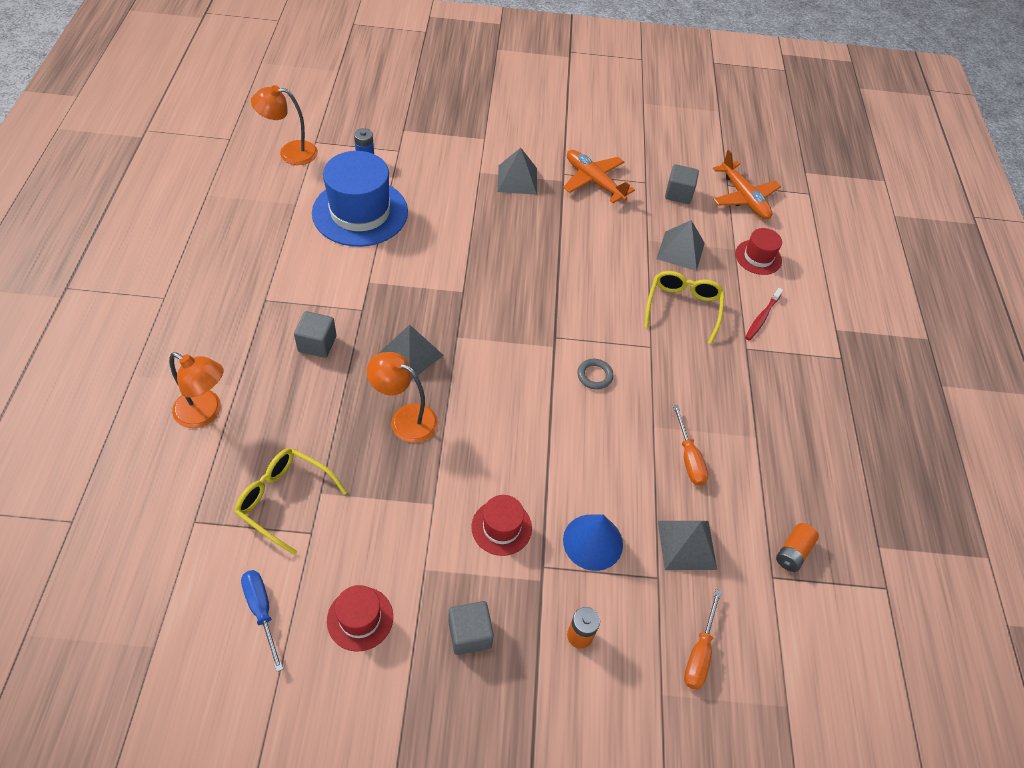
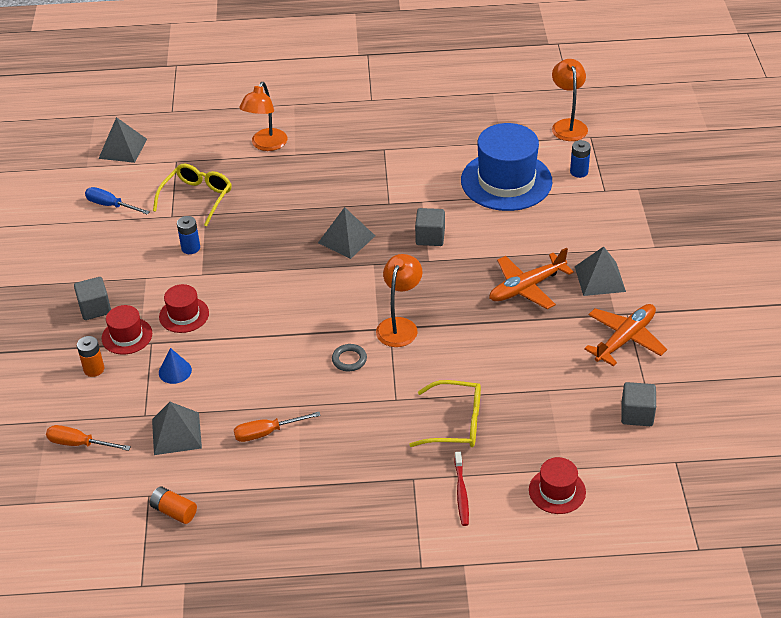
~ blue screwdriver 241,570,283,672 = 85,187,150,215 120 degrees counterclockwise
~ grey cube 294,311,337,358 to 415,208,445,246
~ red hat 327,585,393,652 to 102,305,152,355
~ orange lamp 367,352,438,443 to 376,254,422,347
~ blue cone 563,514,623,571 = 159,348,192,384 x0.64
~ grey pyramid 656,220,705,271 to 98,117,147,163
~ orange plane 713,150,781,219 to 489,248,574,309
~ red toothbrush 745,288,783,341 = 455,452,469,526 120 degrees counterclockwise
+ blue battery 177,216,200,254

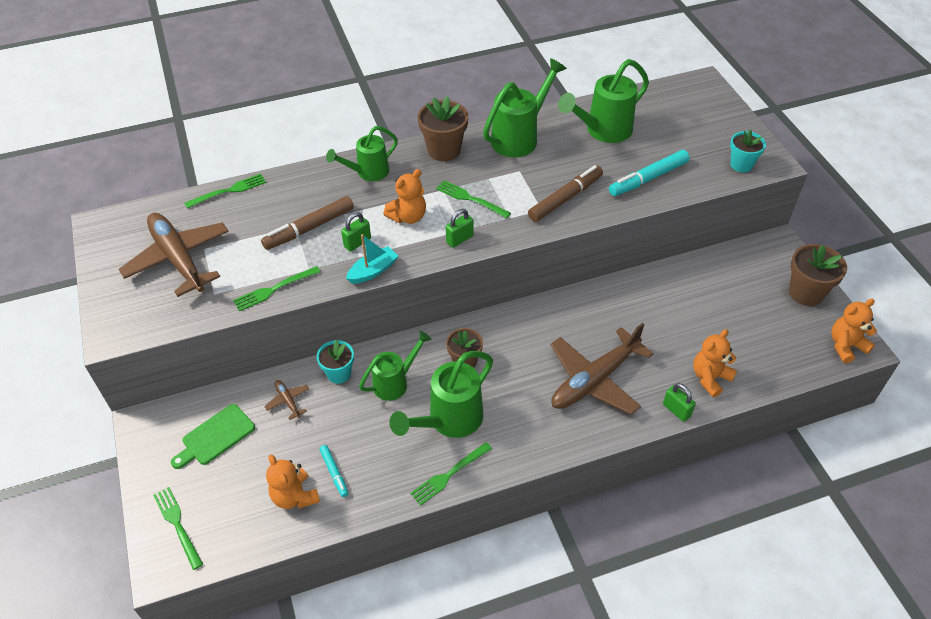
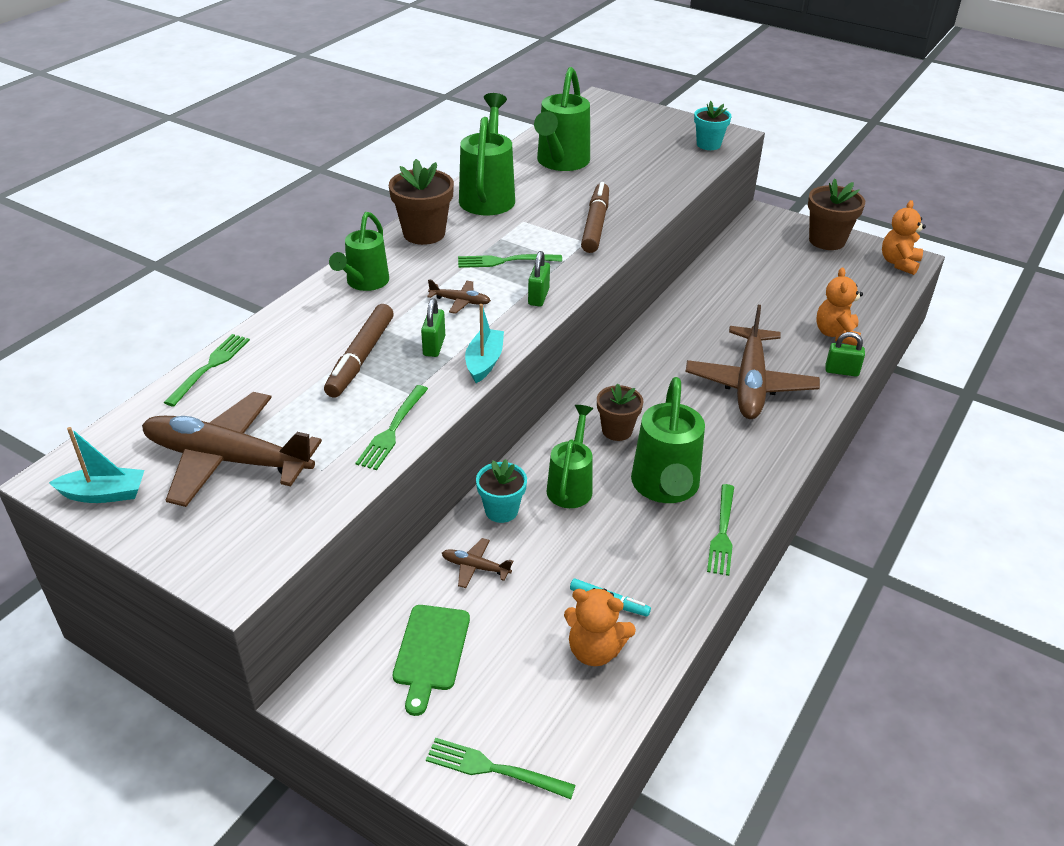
~ orange teddy bear 383,169,426,224 to brown plane 427,279,491,314
- turquoise marker 609,150,690,196
+ turquoise boat 49,427,144,503

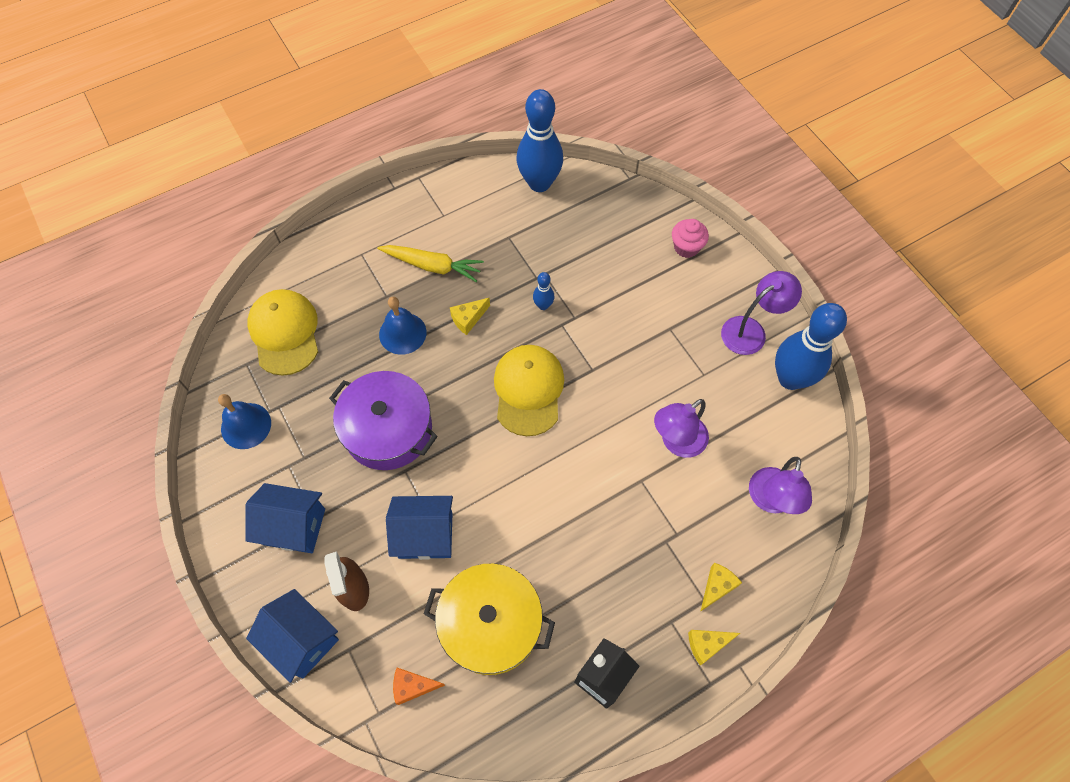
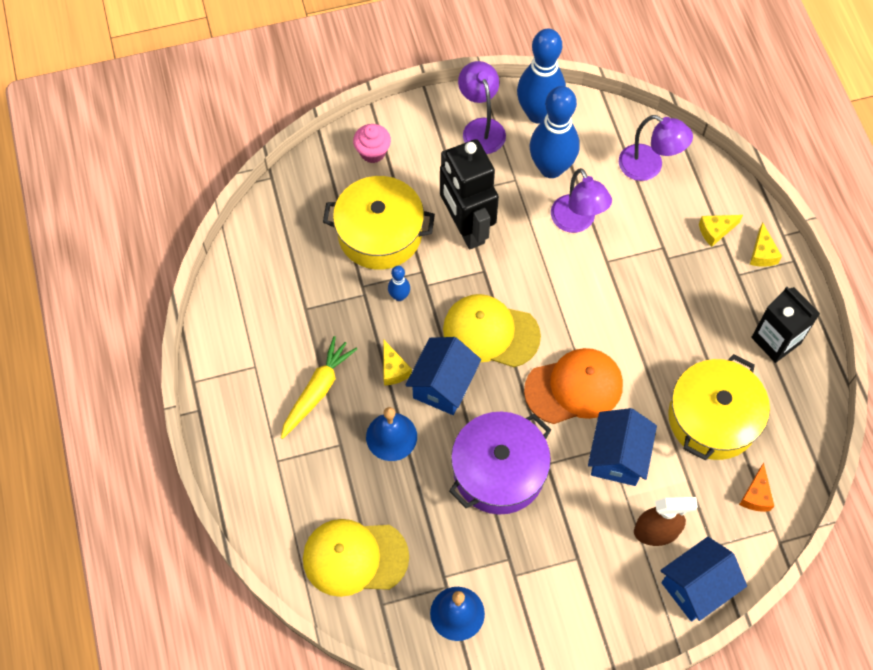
~ blue house 245,483,325,553 to 405,337,481,415
~ blue bowling pin 517,89,563,192 to 530,86,580,178
~ yellow cheese 700,563,742,612 = 699,215,743,247 75 degrees counterclockwise
+ yellow pot 323,176,435,270
+ black robot 440,139,499,249
+ orange cap 524,348,623,424

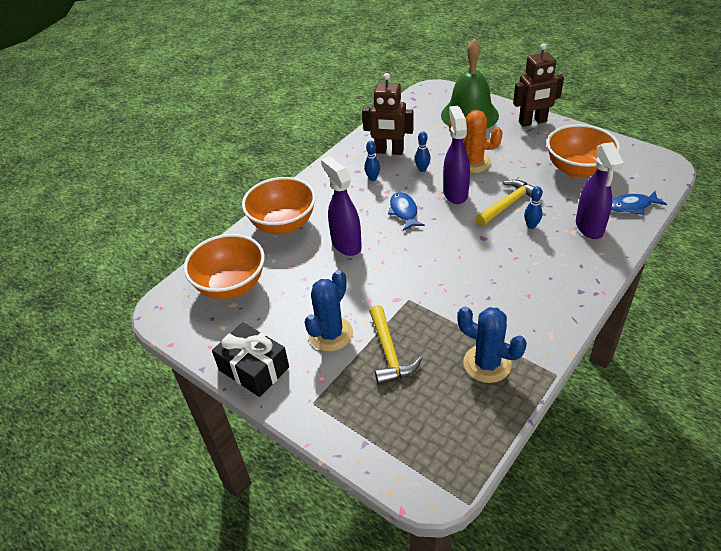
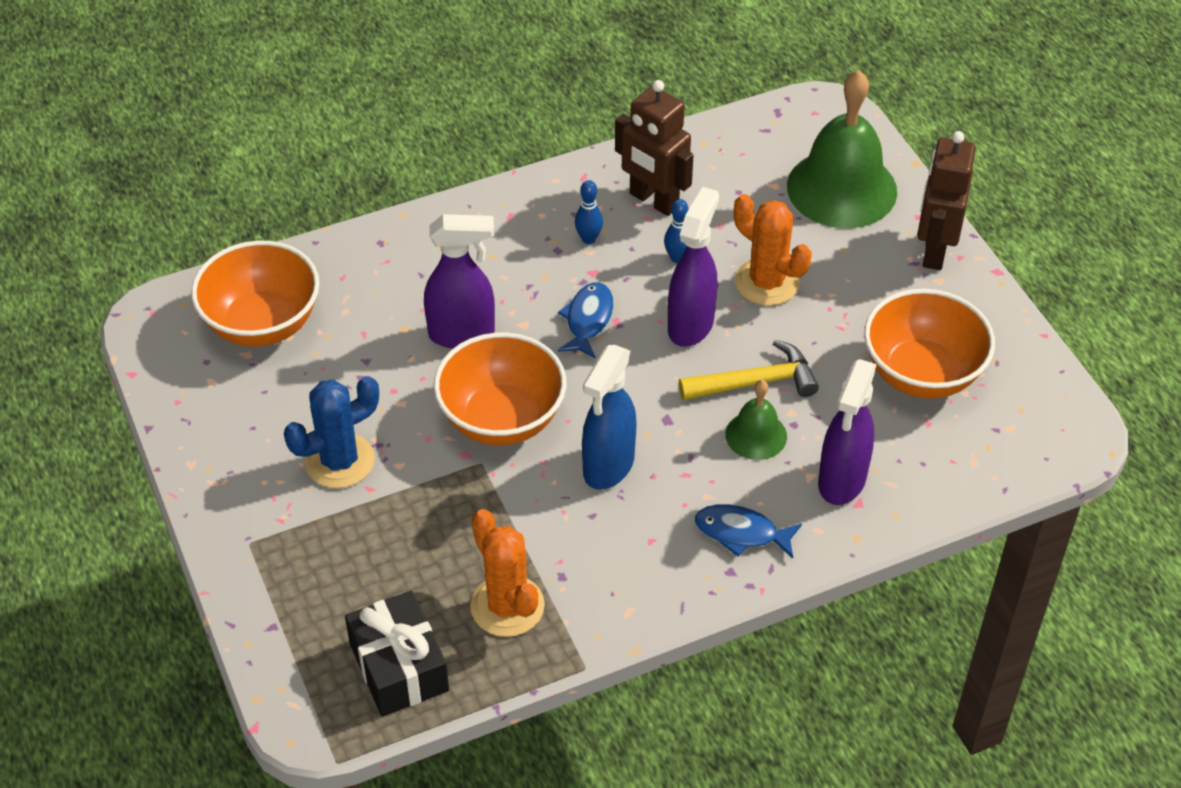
~ black gift 212,322,289,397 to 345,591,449,716
~ orange bowl 242,177,316,234 to 434,332,566,445
~ purple spray bottle 321,156,362,256 = 424,214,495,349 90 degrees clockwise
- yellow hammer 369,305,422,385
~ blue cactus 457,306,527,383 to orange cactus 470,509,545,637
~ brown robot 513,43,564,127 = 917,131,976,270 90 degrees clockwise
~ blue bowling pin 524,186,543,229 to green bell 725,380,787,460
~ blue fish 611,191,667,215 to 695,504,802,558
+ blue spray bottle 582,345,637,490

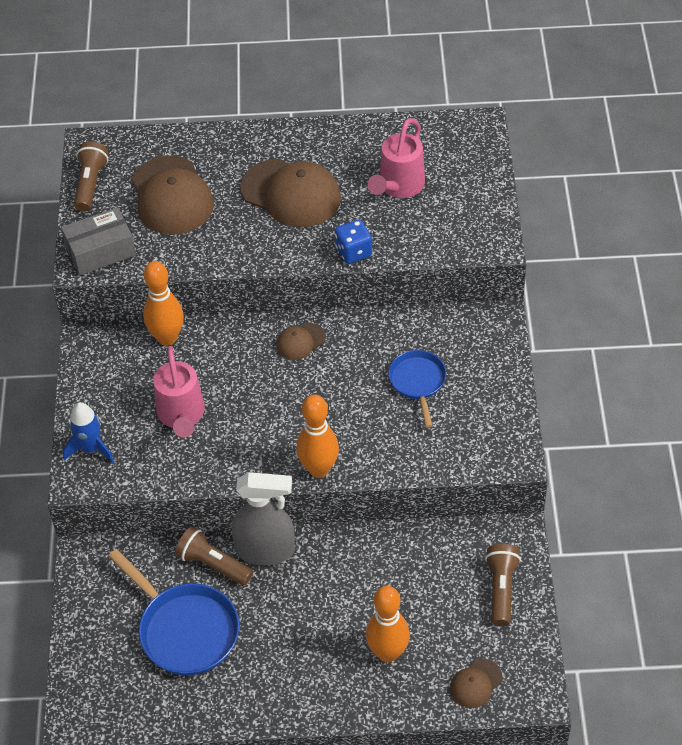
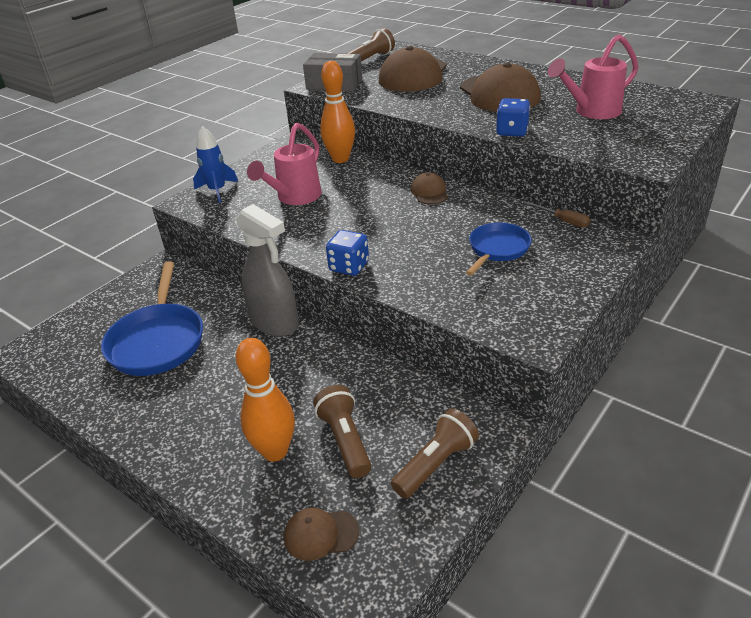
~ brown flashlight 175,527,253,585 to 313,385,371,478
~ brown cap 276,323,326,360 = 411,172,448,204 75 degrees clockwise
~ orange bowling pin 296,394,339,478 to blue dice 326,230,369,276
+ brown screwdriver 525,202,590,228

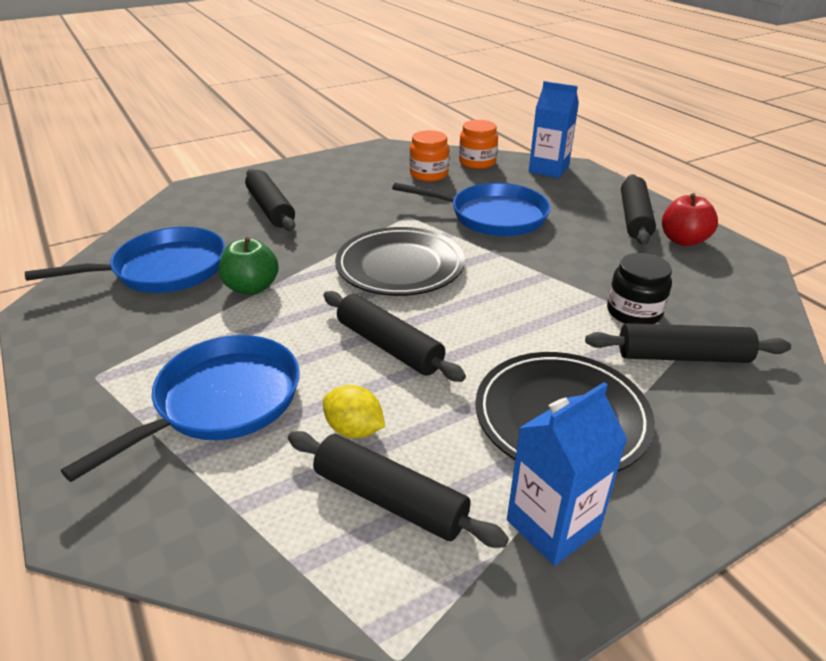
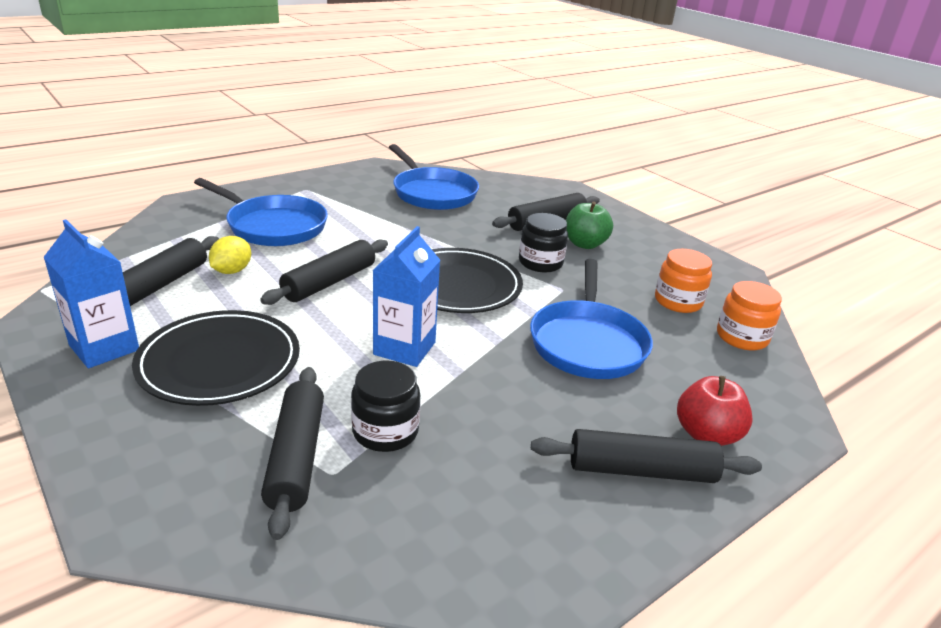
~ green apple 219,237,279,295 to 566,201,613,249
~ blue carton 529,81,579,178 to 372,226,440,367
~ red apple 662,193,718,246 to 677,376,753,446
+ black jar 519,213,568,273

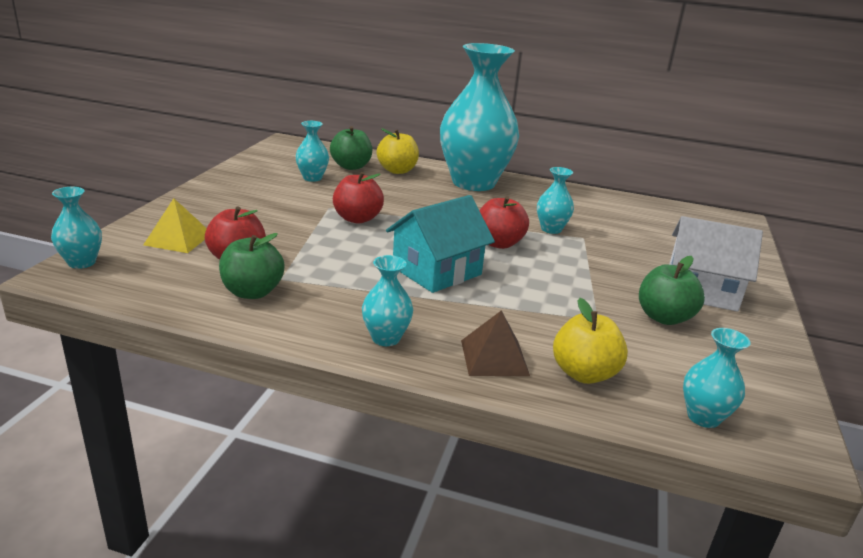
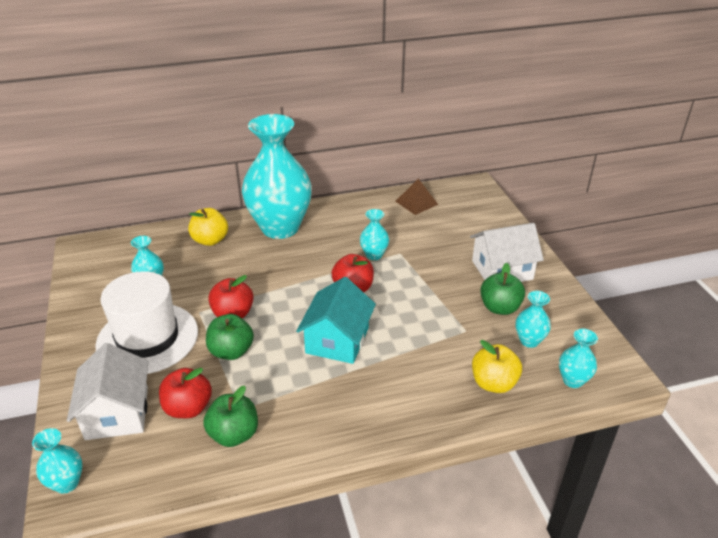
~ yellow pyramid 143,198,207,253 to white house 67,343,149,440
~ green apple 330,126,372,170 to 206,314,254,360
~ turquoise vase 362,255,413,346 to 516,291,551,348
~ brown pyramid 461,310,530,376 to 395,179,438,215
+ white hat 95,271,198,374

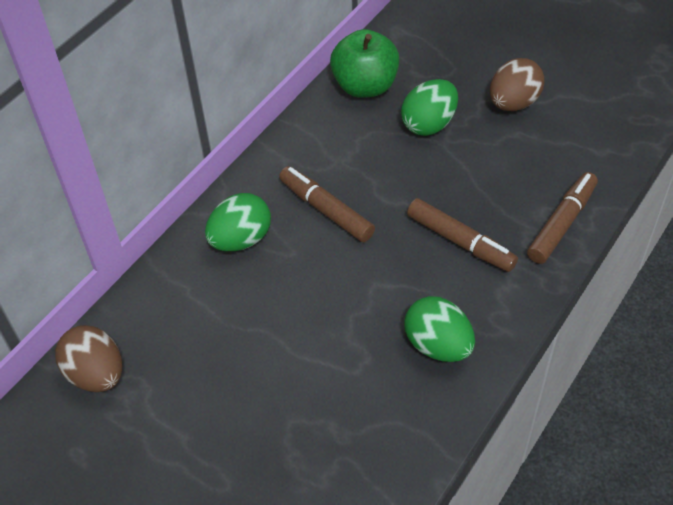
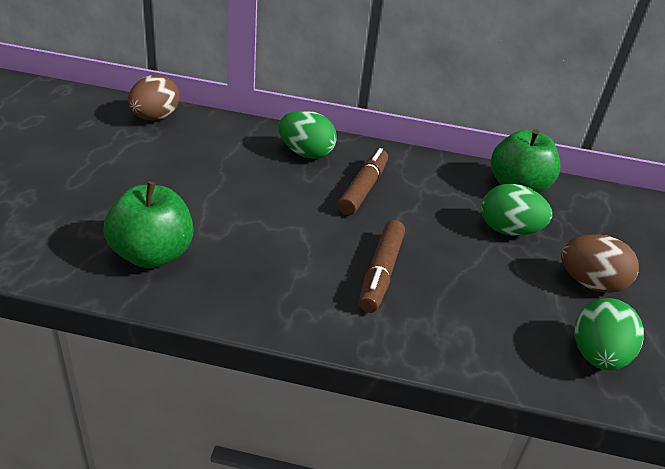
~ green egg 405,296,475,362 to 574,298,644,370
- brown marker 527,172,598,264
+ green apple 104,181,193,268

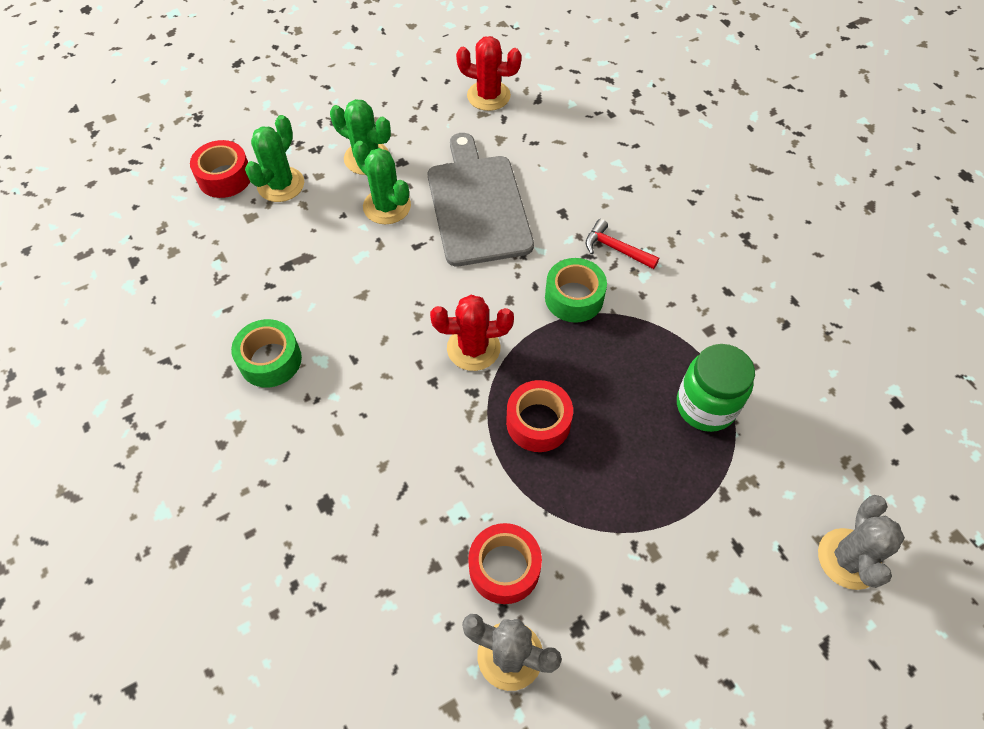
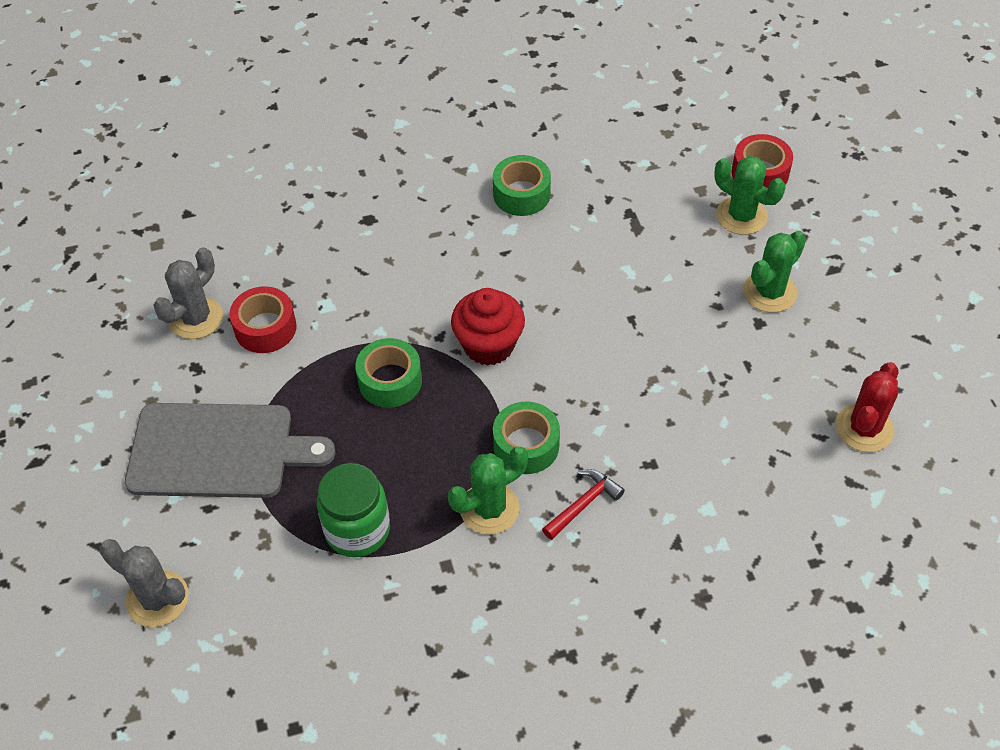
~ green cactus 353,141,411,224 to 448,446,528,535
~ grey cutting board 428,133,534,266 to 125,403,335,498
~ red cactus 430,295,514,371 to red cupcake 451,288,525,366
~ red tape 506,380,573,452 to green tape 355,338,422,408

